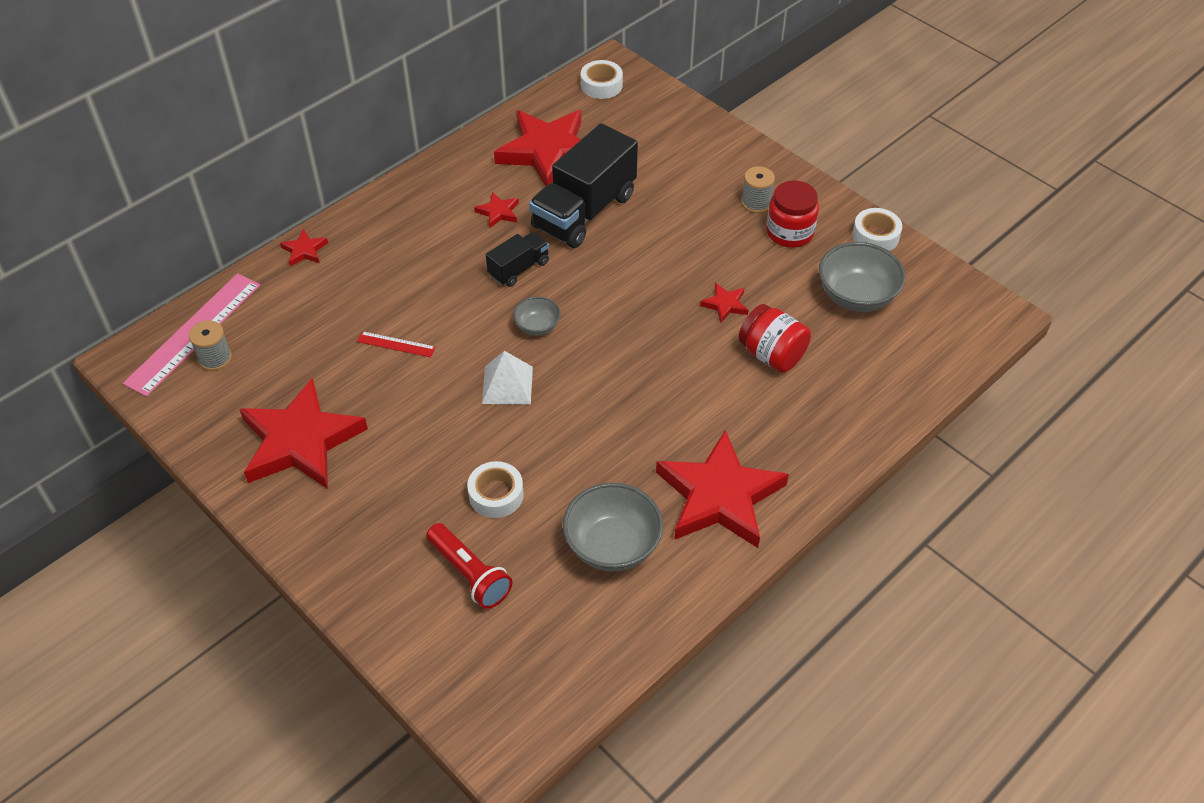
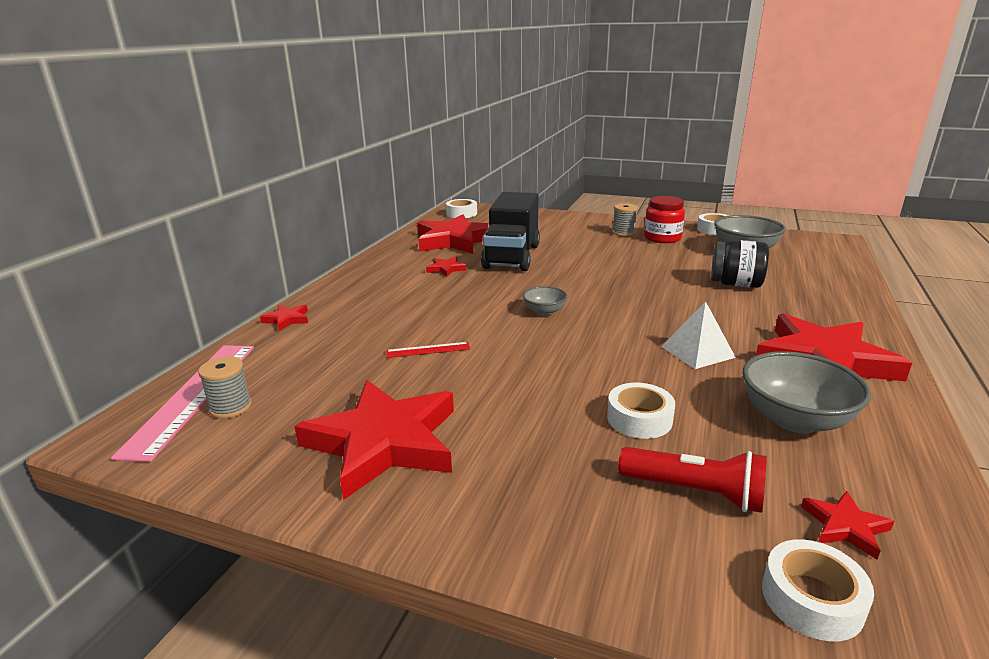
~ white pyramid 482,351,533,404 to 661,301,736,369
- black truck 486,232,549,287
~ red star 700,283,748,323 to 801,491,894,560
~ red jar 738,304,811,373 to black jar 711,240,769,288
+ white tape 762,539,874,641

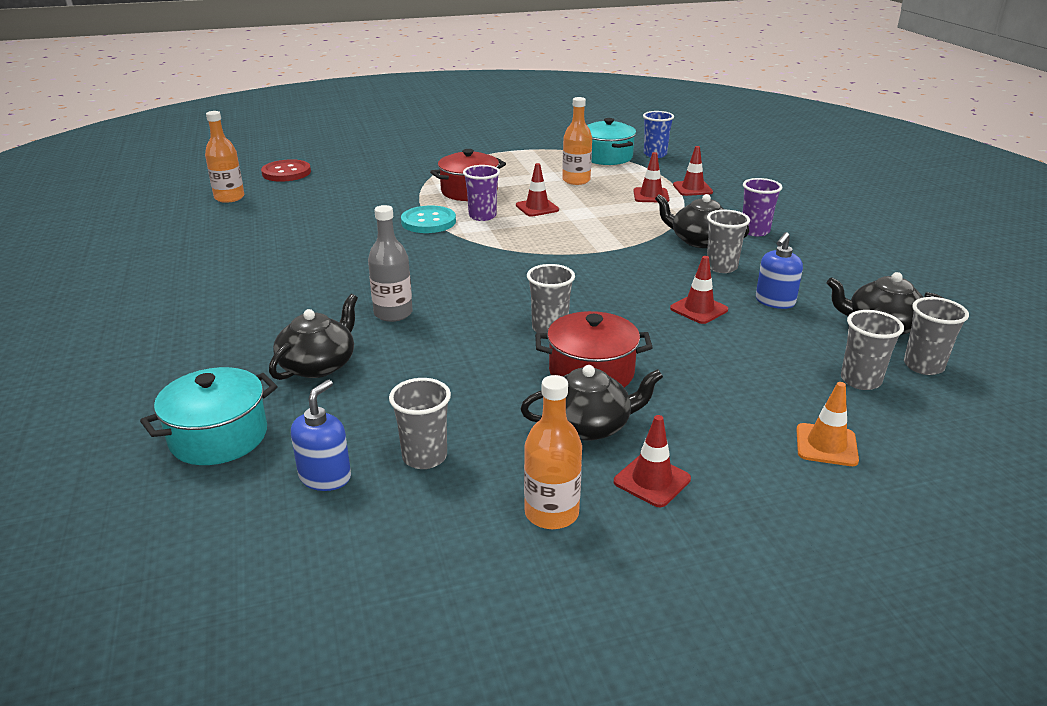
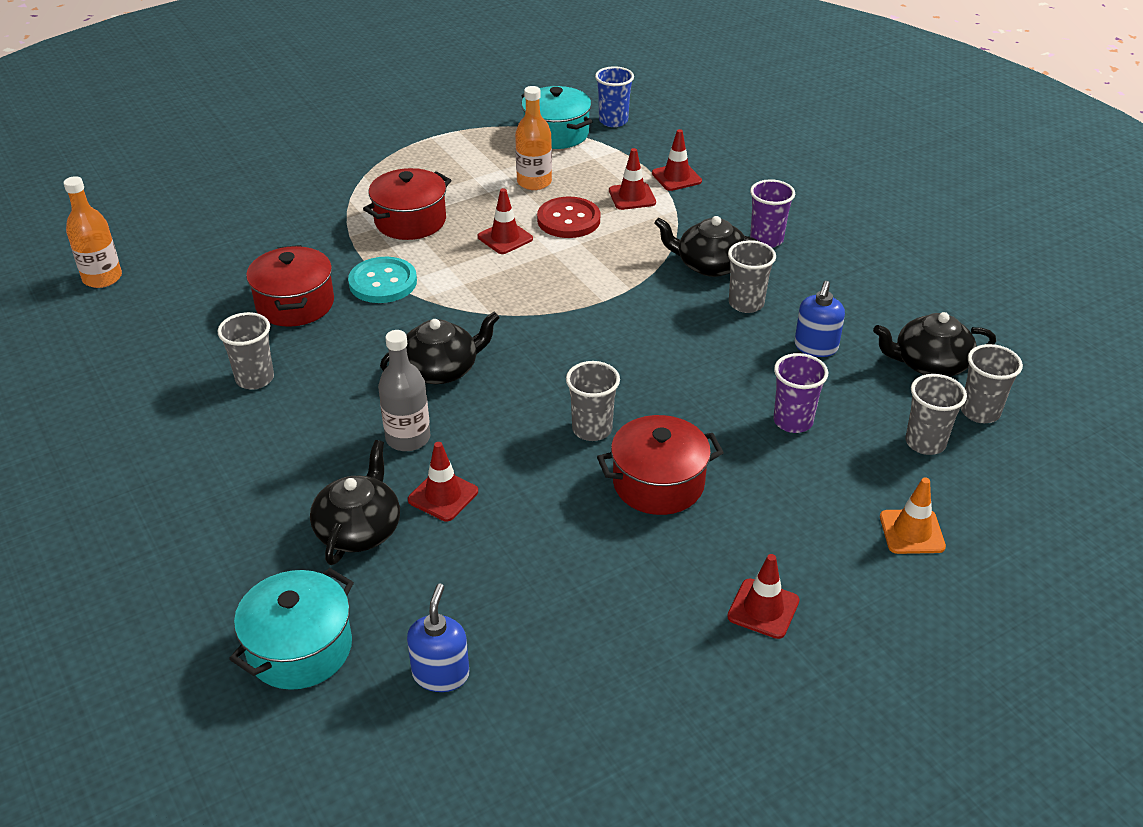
~ red button 261,159,311,182 to 537,197,600,238
~ grey cup 389,378,451,469 to 218,312,274,390
~ purple cup 463,165,500,221 to 773,353,828,433
~ black teapot 520,365,663,441 to 380,311,500,384
- orange bottle 524,375,582,529
~ red traffic cone 670,256,728,324 to 408,442,478,522
+ red pot 246,245,334,327

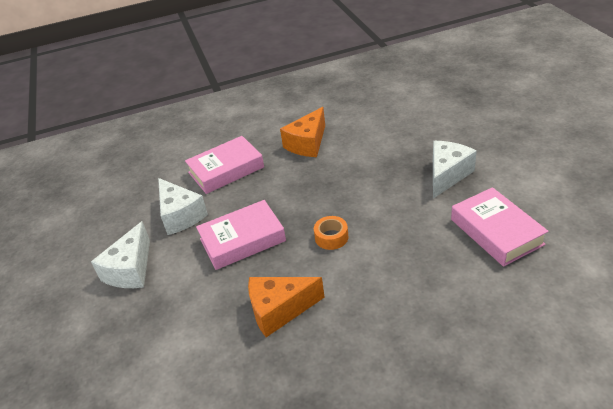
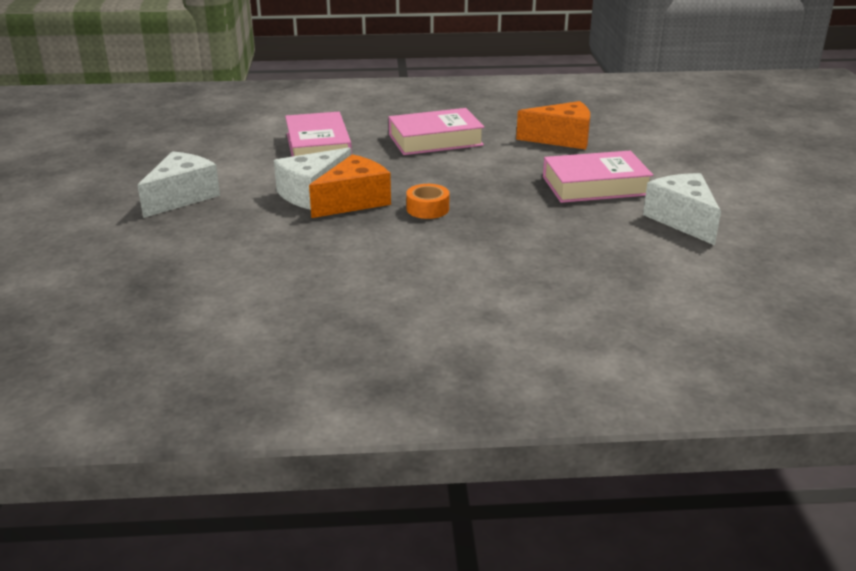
~ white cheese 91,221,150,288 to 137,151,220,218
~ pink book 185,136,264,194 to 389,108,484,155
~ orange cheese 280,107,325,157 to 309,154,391,218
~ orange tape 314,216,348,250 to 406,184,449,219

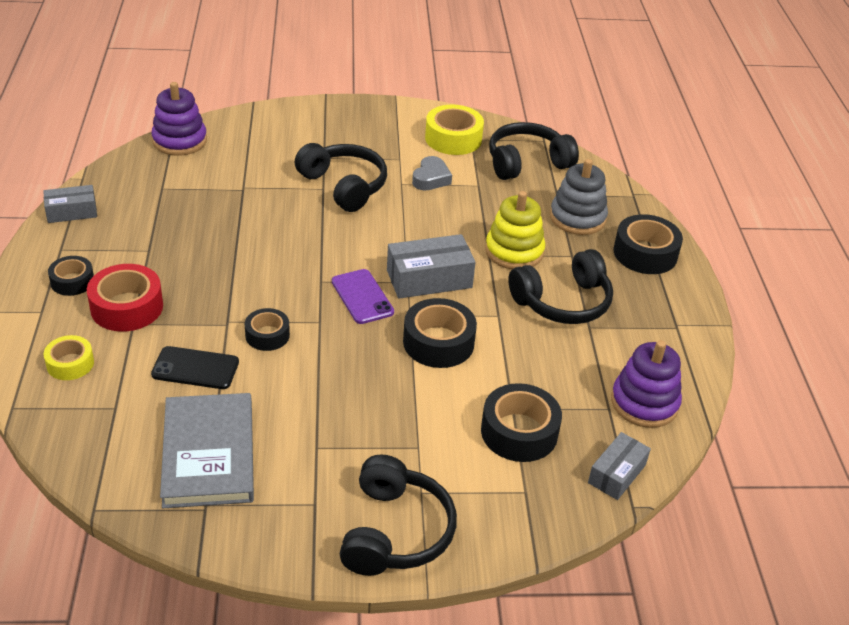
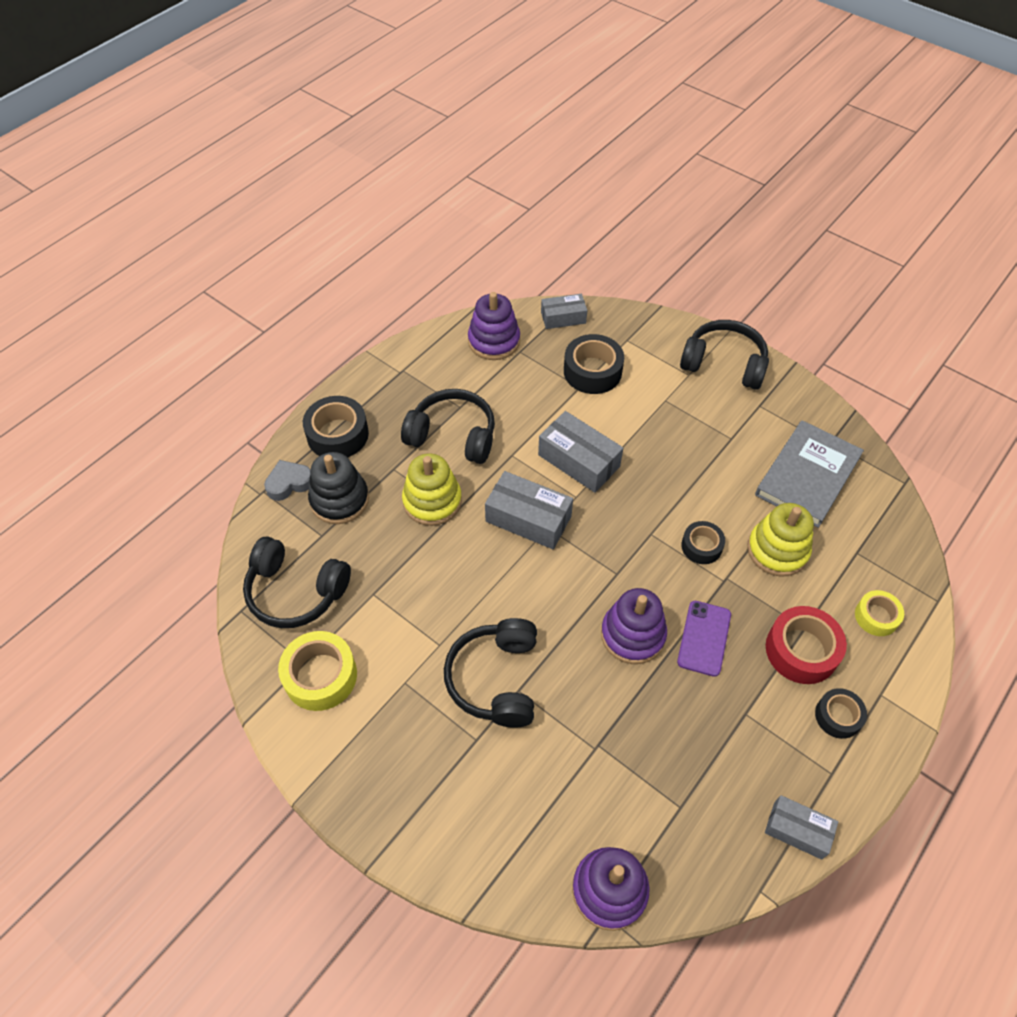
~ black phone 151,346,239,389 to yellow stacking toy 747,503,814,577
~ purple phone 332,269,394,324 to 677,601,731,677
~ black headphones 340,454,457,576 = 680,320,769,390 60 degrees clockwise
~ black tape 403,298,477,368 to grey box 538,411,623,493
~ grey heart 412,156,452,191 to 264,460,310,501
~ grey stacking toy 550,159,608,235 to black stacking toy 308,452,369,524
+ purple stacking toy 601,588,667,664

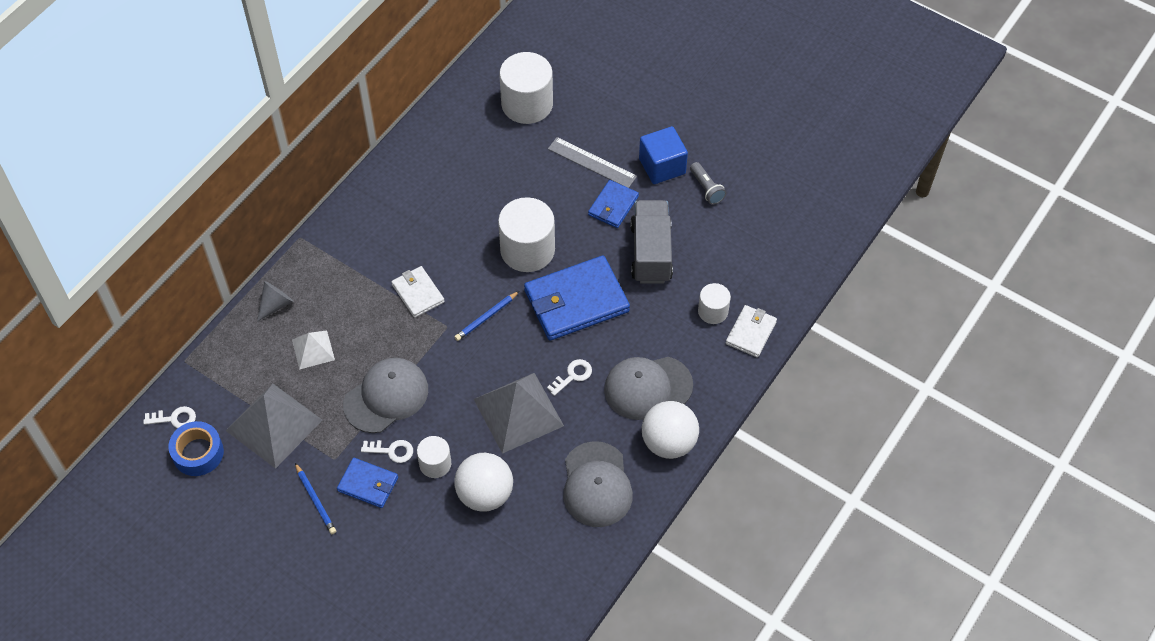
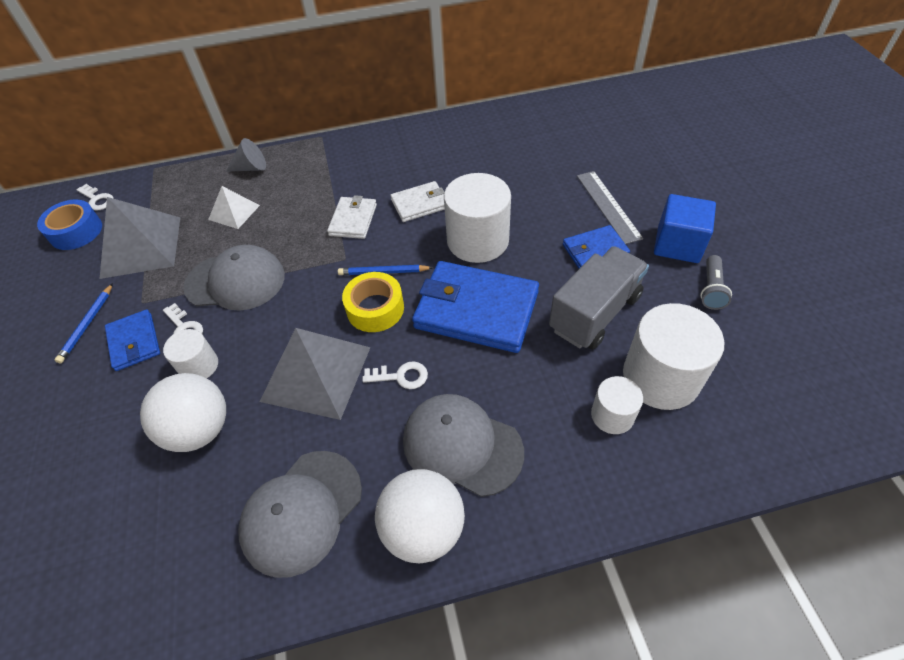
~ white cylinder 499,52,553,124 to 623,303,724,410
~ white wallet 726,305,777,358 to 390,181,445,222
+ yellow tape 342,272,404,332

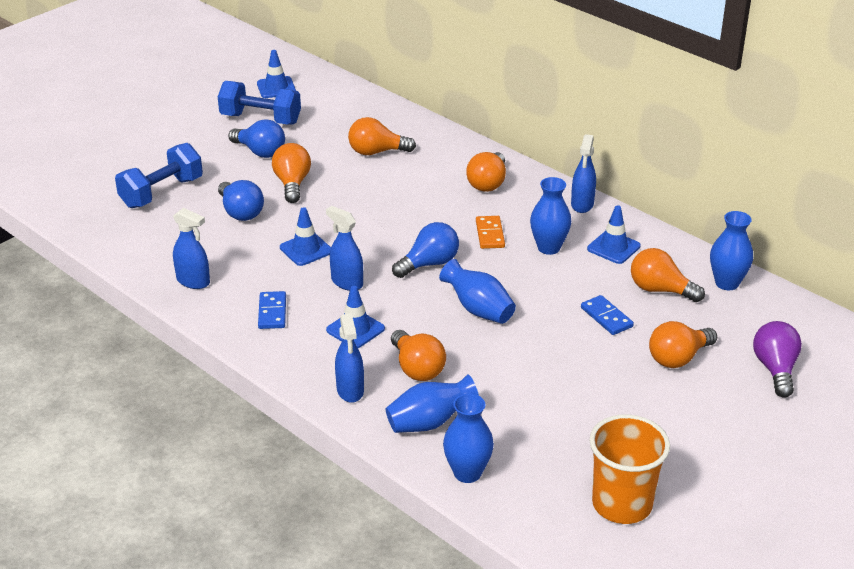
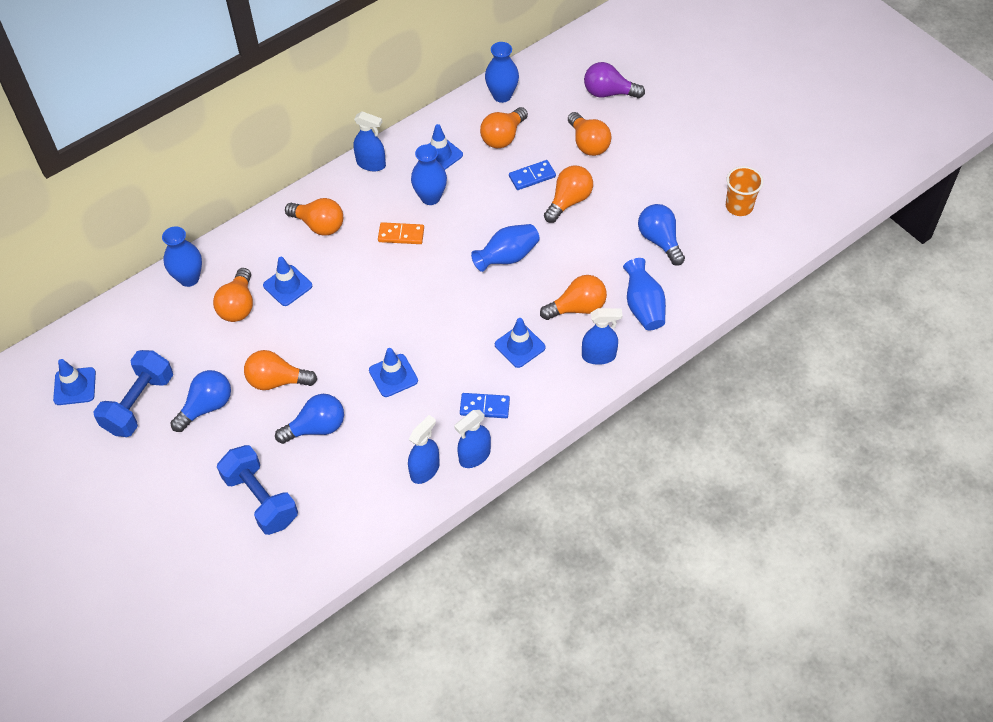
~ blue spray bottle 326,206,363,291 to 454,410,491,468
~ blue light bulb 392,222,459,278 to 638,204,685,266
~ blue vase 443,393,494,483 to 162,226,202,287
~ orange cup 590,414,670,524 = 726,166,763,216 x0.66
+ blue traffic cone 263,257,312,306
+ orange light bulb 544,166,593,223

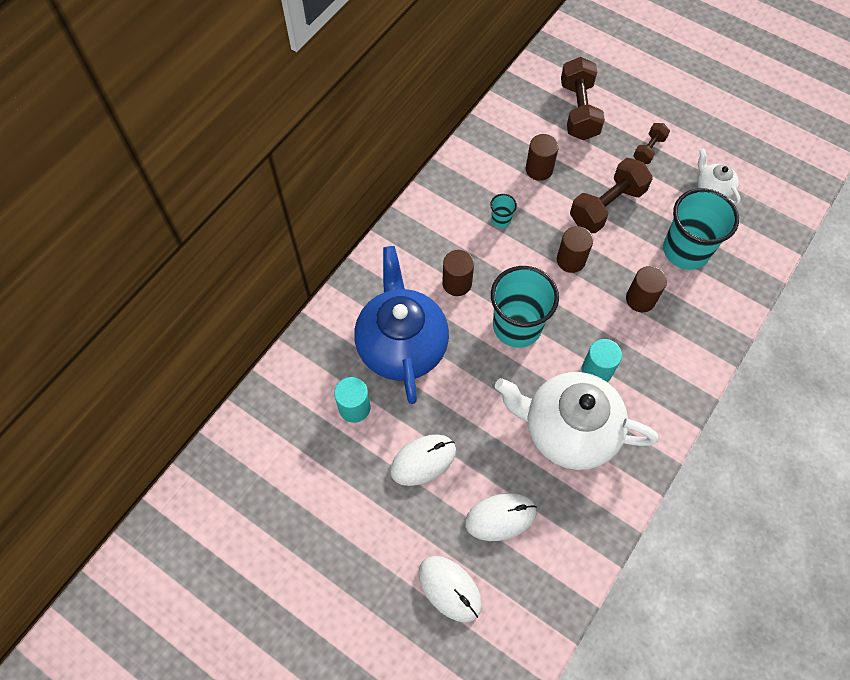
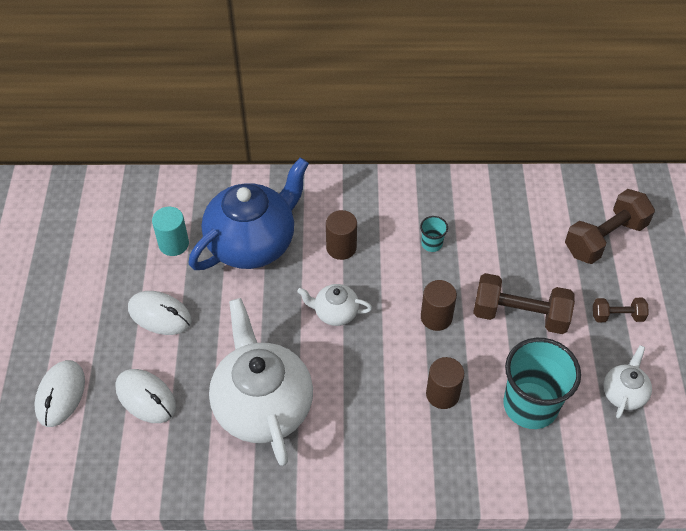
~ turquoise cup 491,266,559,348 to white teapot 297,284,372,326
- brown cylinder 525,134,559,181
- turquoise cylinder 582,339,622,382

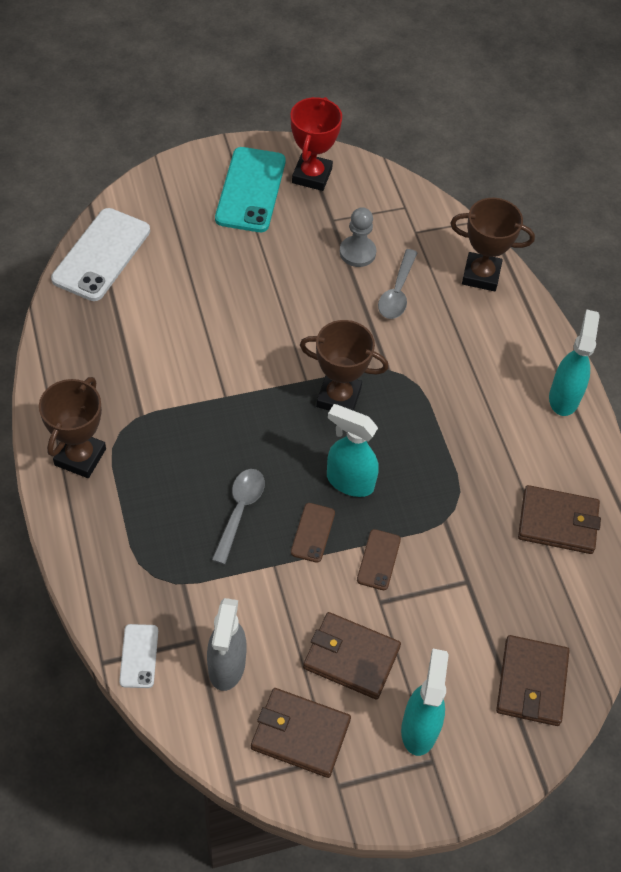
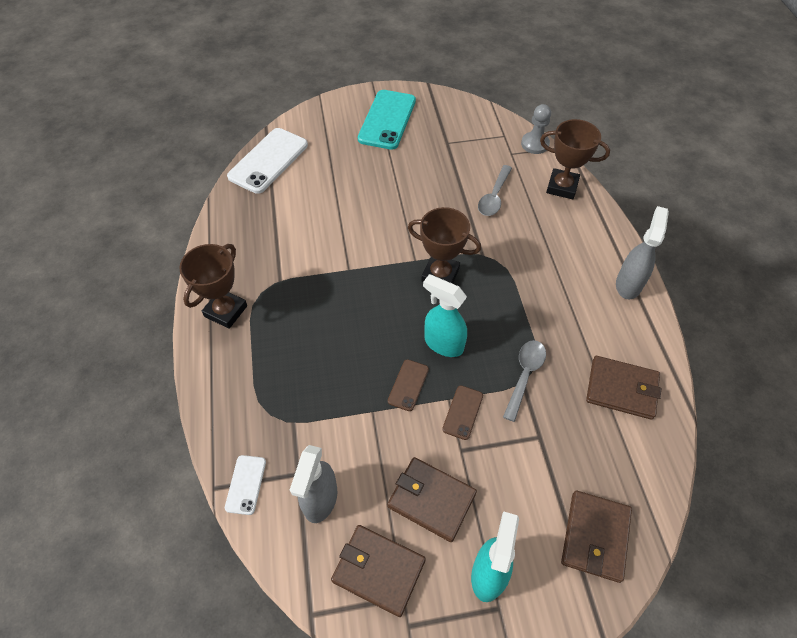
~ grey spoon 212,469,265,565 to 503,340,546,422
- red trophy 291,97,342,191
~ grey pawn 340,207,376,267 to 521,104,551,154
~ turquoise spray bottle 549,310,600,416 to grey spray bottle 616,206,669,300

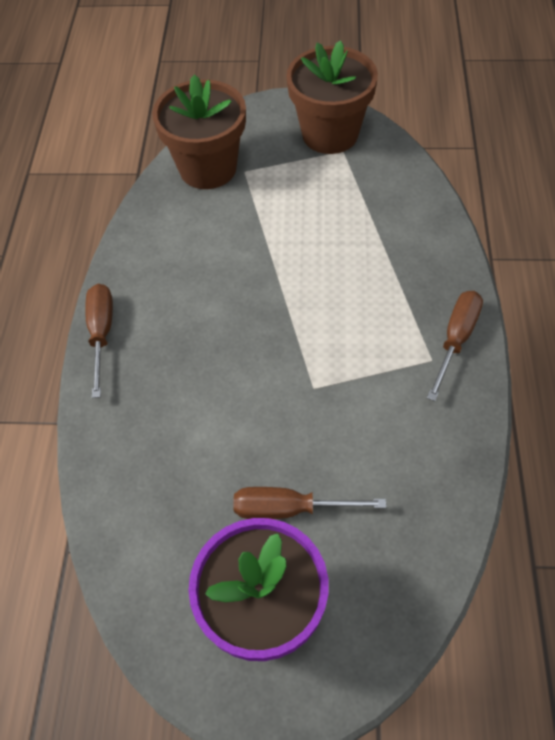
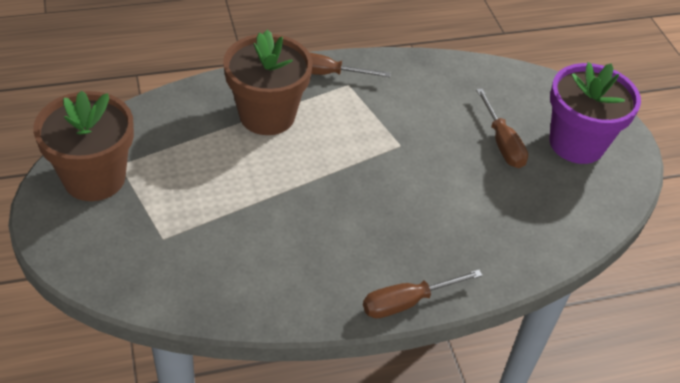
~ brown flower pot 152,75,246,189 to 223,29,313,135

